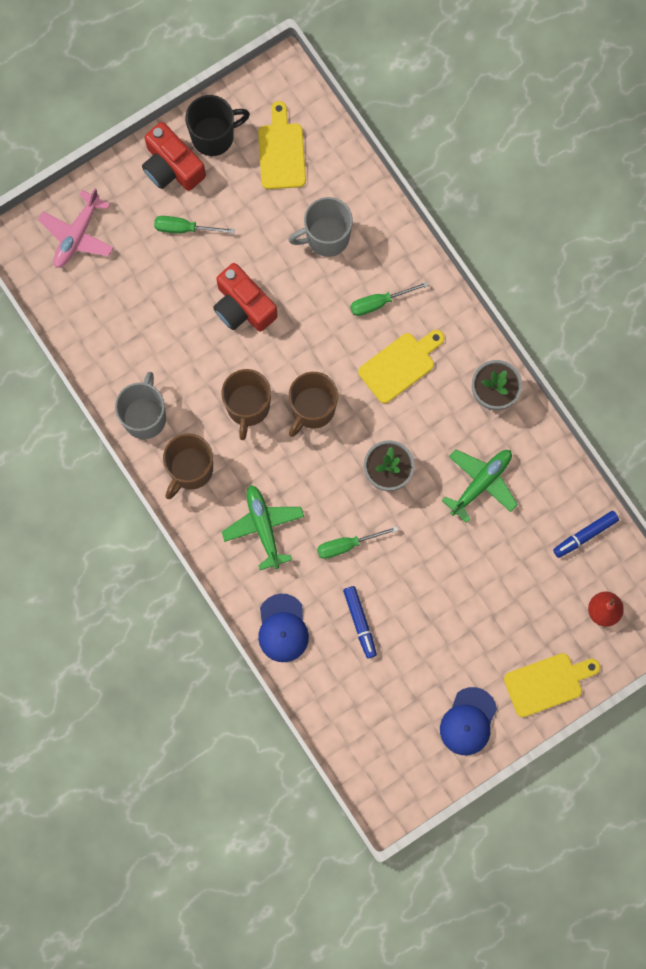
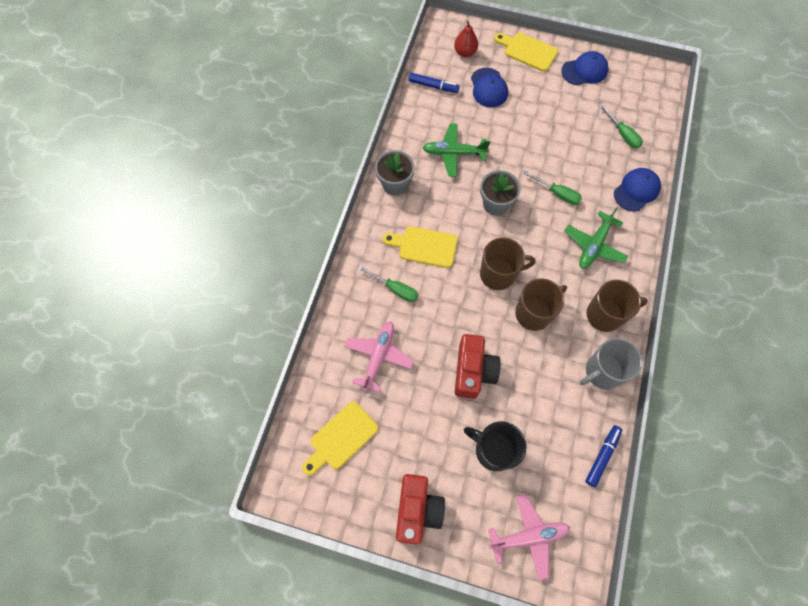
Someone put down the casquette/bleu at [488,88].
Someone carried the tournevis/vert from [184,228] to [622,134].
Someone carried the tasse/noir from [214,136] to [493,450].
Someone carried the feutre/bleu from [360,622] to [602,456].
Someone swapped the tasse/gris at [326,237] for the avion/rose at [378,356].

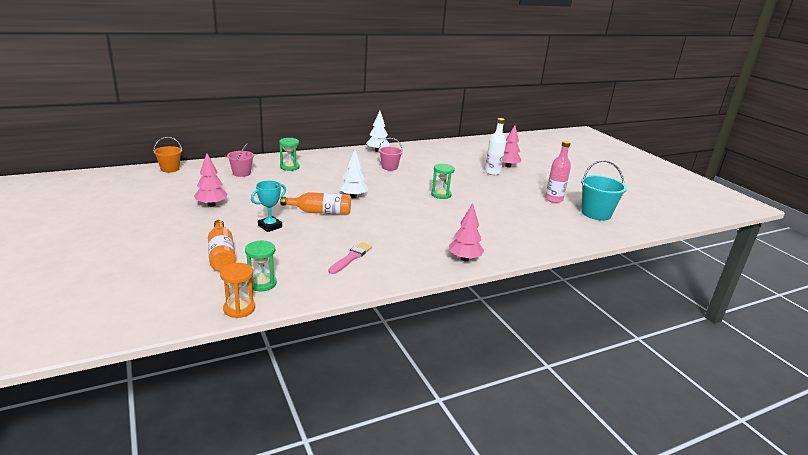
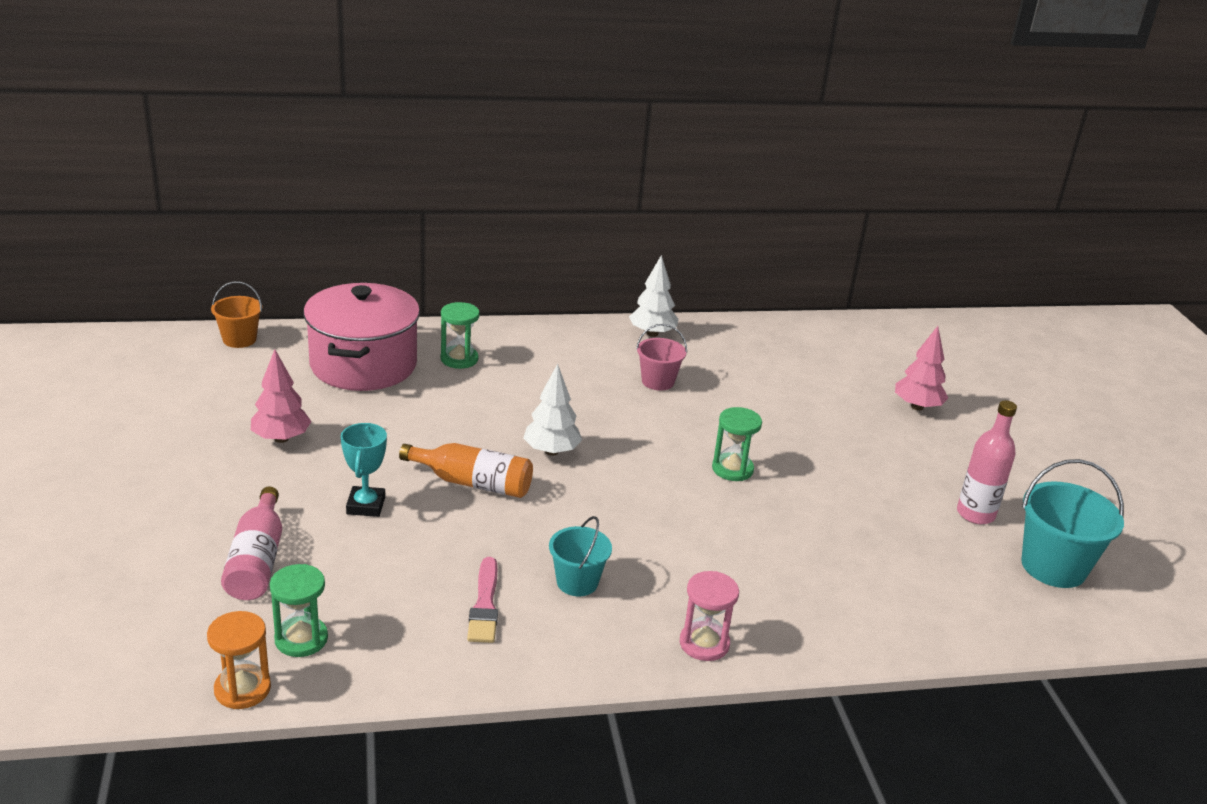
Someone took away the bouteille/blanc at [492,172].
Someone put down the seau/turquoise at [577,582].
Someone swapped the seau/rose at [241,173] for the marmite/rose at [363,365].
Someone swapped the arbre/rose at [464,259] for the sablier/rose at [704,643].
Someone repainted the bouteille/orange at [222,254], which became the bouteille/rose at [257,560].
Someone rotated the trophée/turquoise at [270,226] by 60 degrees counterclockwise.
Someone rotated the pinceau/rose at [351,257] by 135 degrees clockwise.

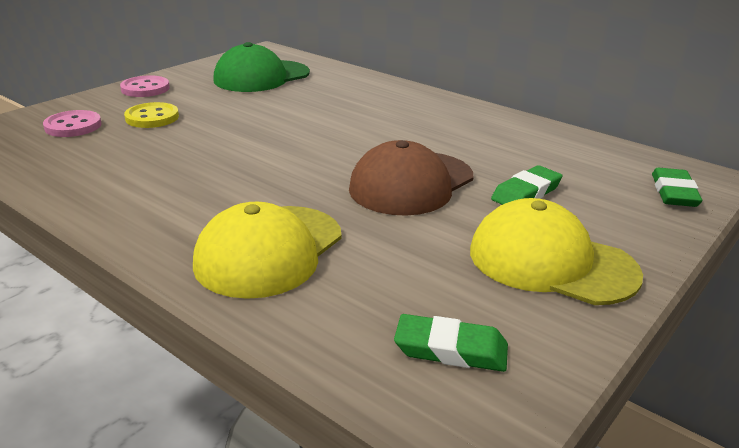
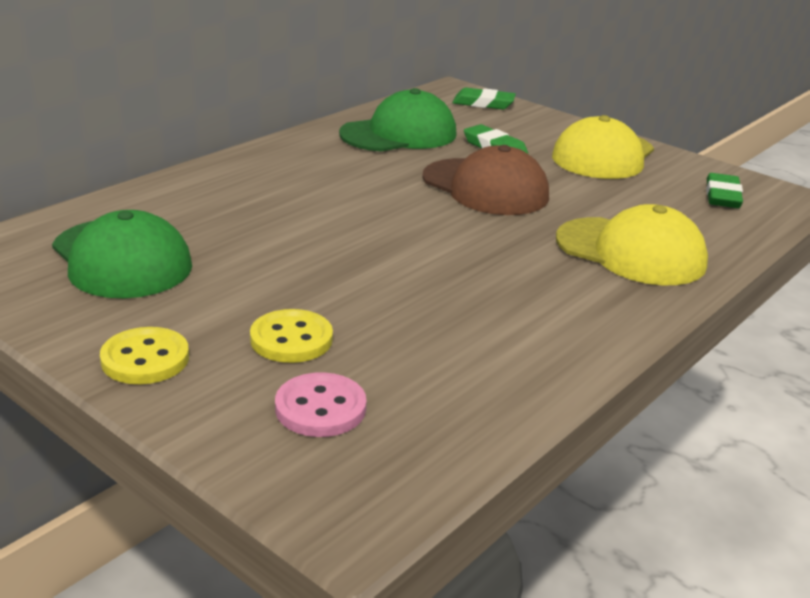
Someone put down the casquette/vert at [399,134].
Someone repainted the bouton/rose at [145,89], which became the bouton/jaune at [145,359].

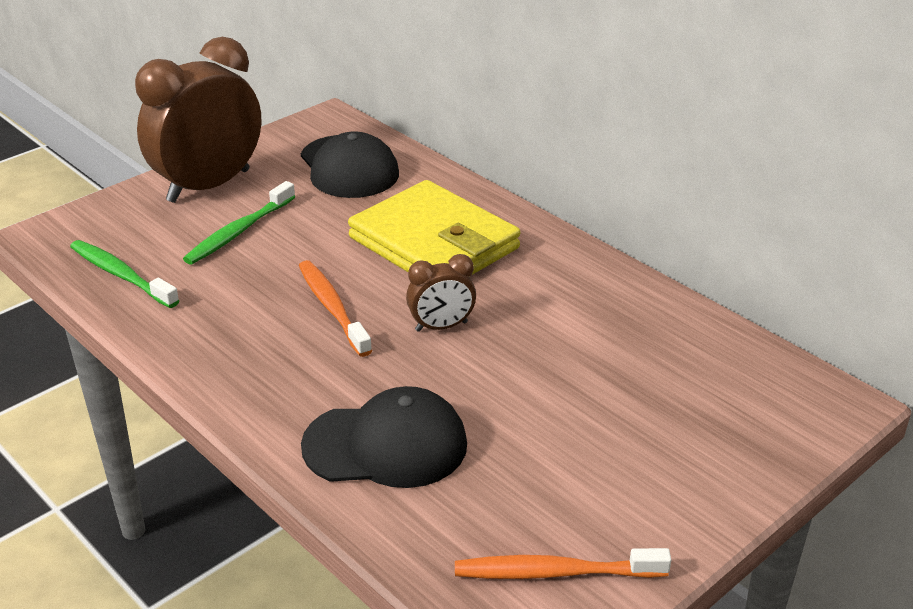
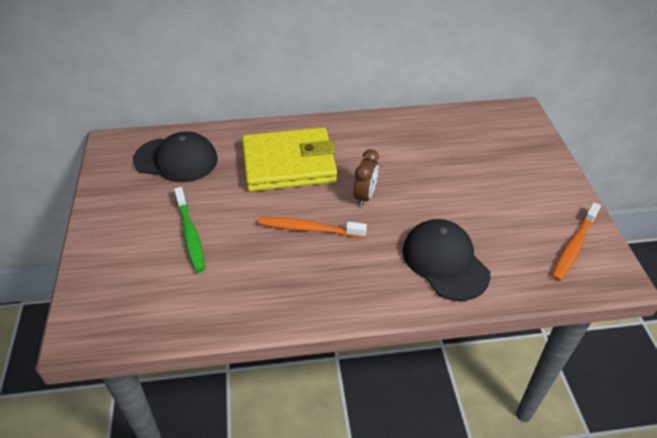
Someone took away the brosse à dents/vert at [121,275].
Someone took away the réveil/marron at [208,186].
Someone rotated the casquette/noir at [386,445] by 60 degrees counterclockwise.

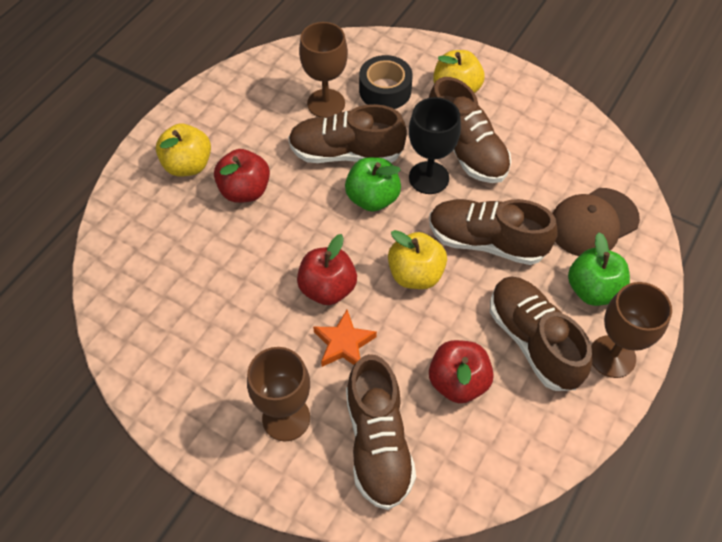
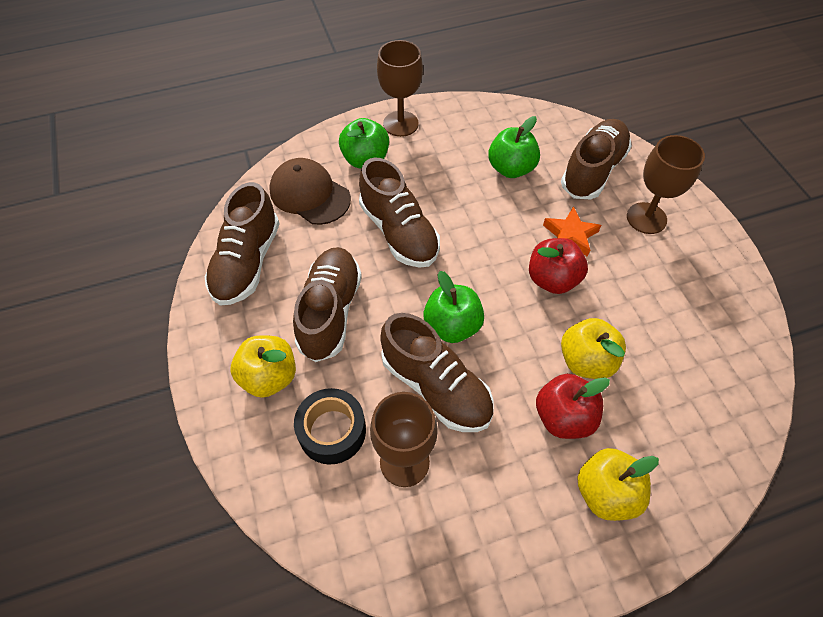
Someone took away the verre à pied/noir at [429,178].
Someone carried the pomme/jaune from [415,274] to [586,361].
Someone carried the chaussure/marron from [533,341] to [247,262].
Someone repainted the pomme/rouge at [458,382], which became the pomme/vert at [511,168].
Someone rotated the casquette/marron at [593,222] by 150 degrees counterclockwise.

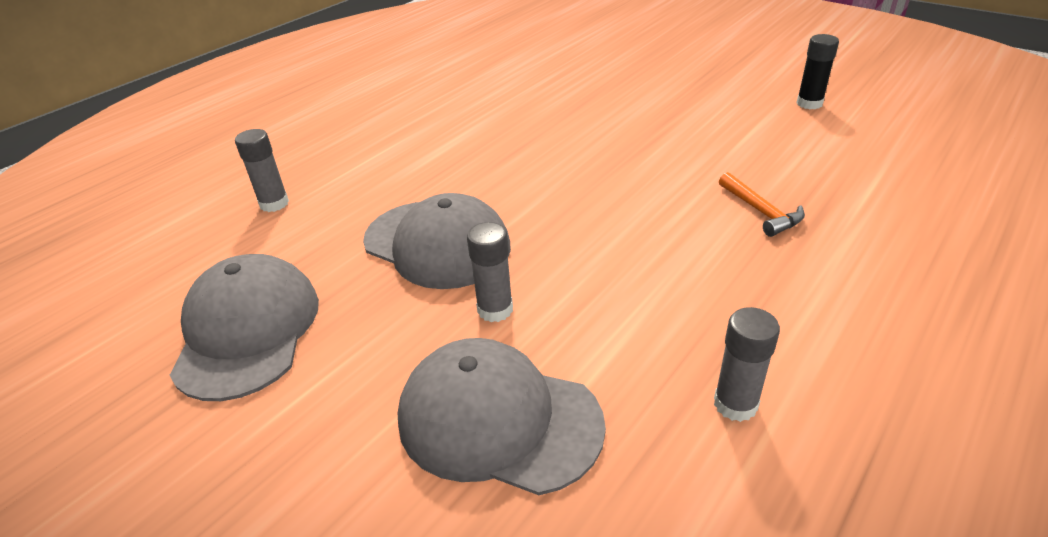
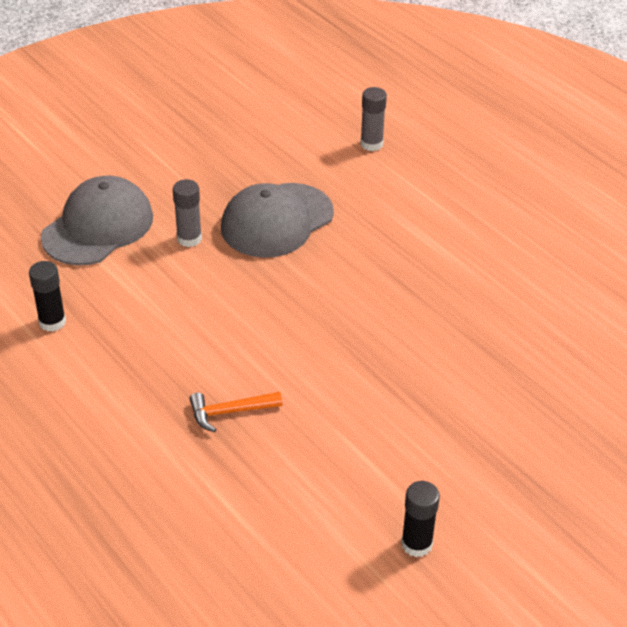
Someone took away the casquette/gris at [247,331].
Someone repainted the bâton de colle/gris at [735,404], which became the bâton de colle/noir at [52,322].

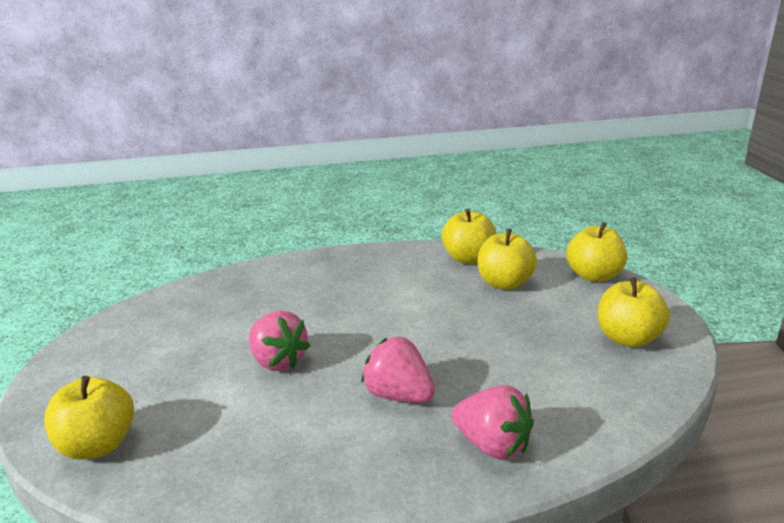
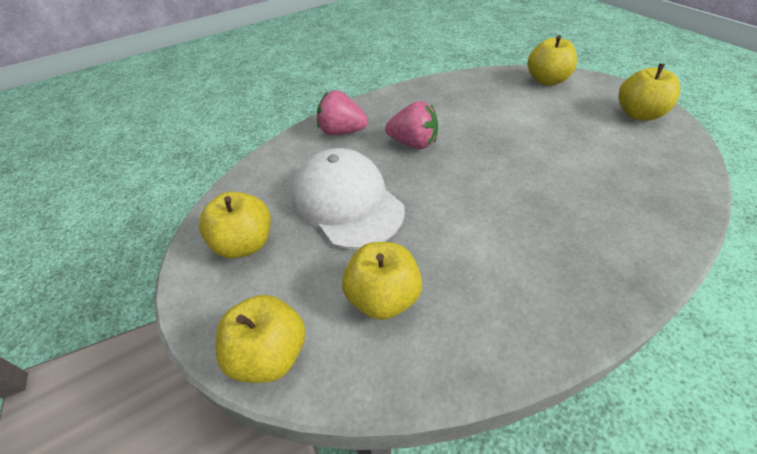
Someone took away the fraise/rose at [278,361].
Someone put down the casquette/blanc at [347,202].
Someone carried the pomme/jaune from [468,258] to [638,114].

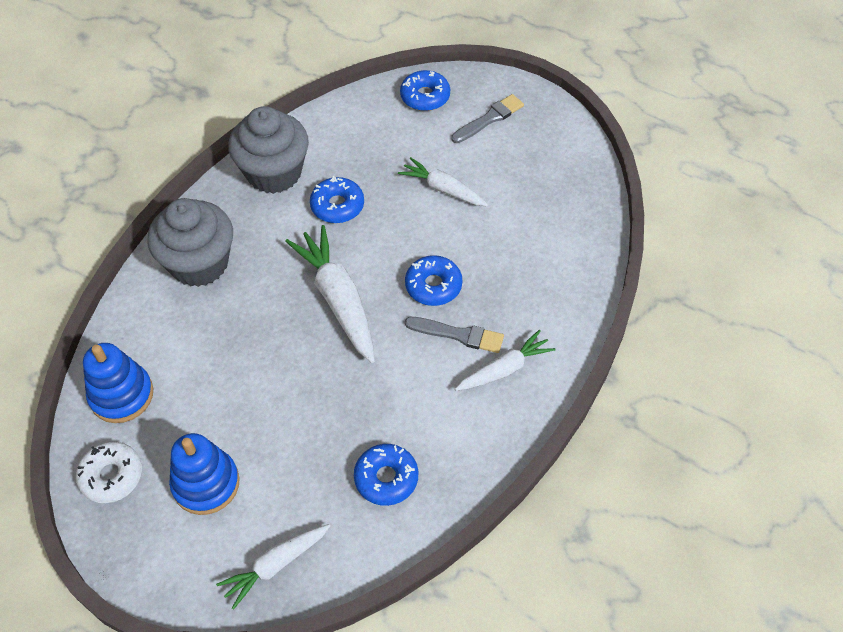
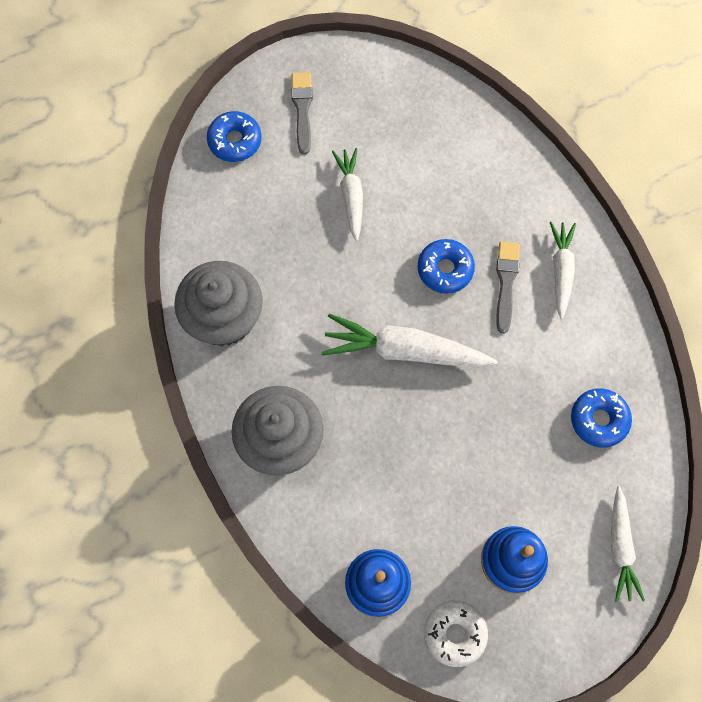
Someone took away the beignet/bleu at [337,206].
Someone rotated the carotte/blanc at [443,189] by 105 degrees clockwise.
Someone rotated the pinceau/gris at [458,335] by 45 degrees counterclockwise.

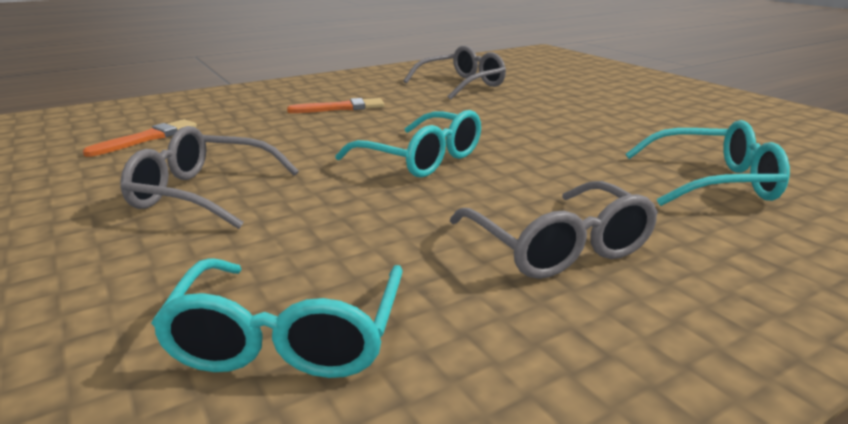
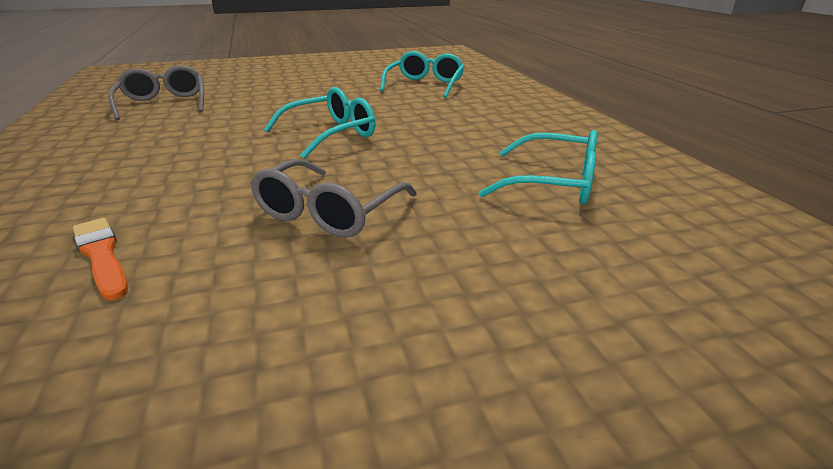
Someone took away the pinceau/orange at [340,108].
Someone took away the lunettes/gris at [558,247].

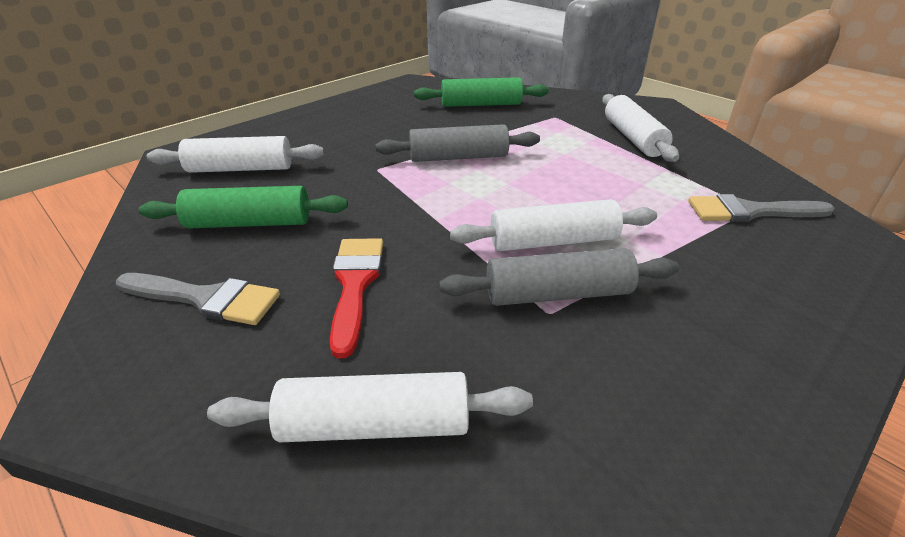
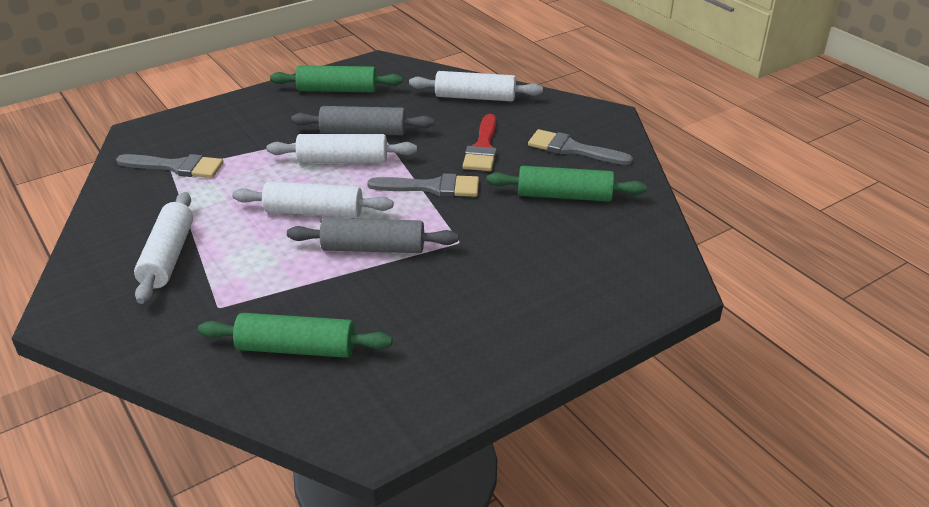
Someone put down the rouleau à pâtisserie/vert at [337,90].
Someone put down the pinceau/gris at [432,187].
Someone carried the rouleau à pâtisserie/blanc from [241,169] to [314,212].

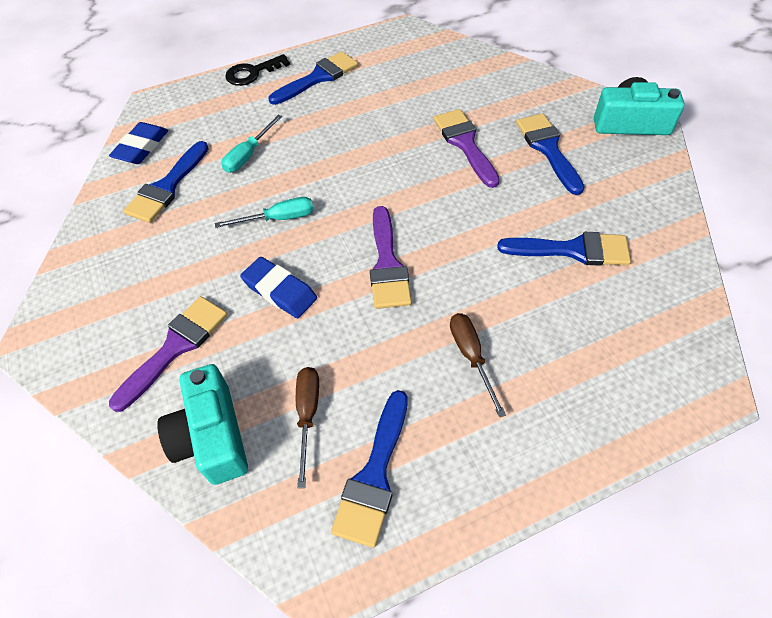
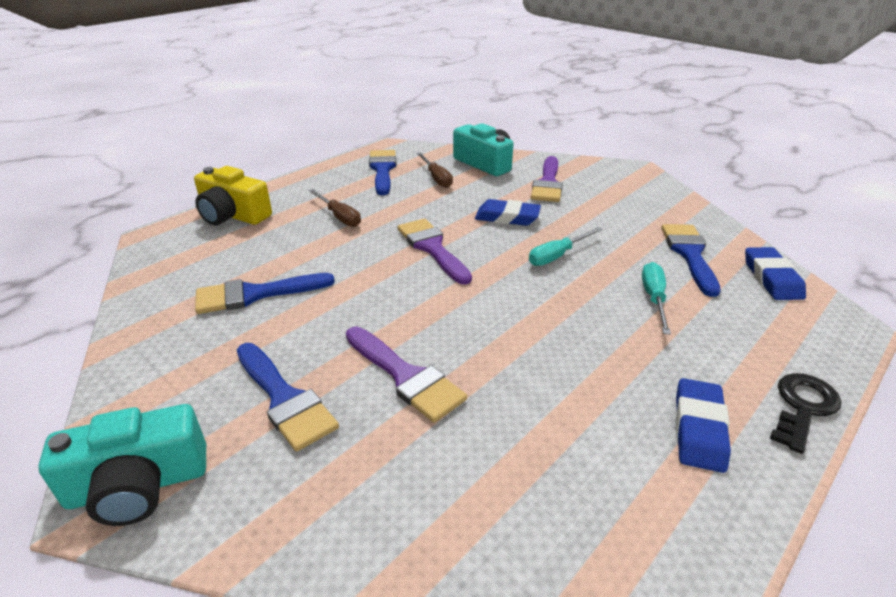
Someone put down the appareil photo/jaune at [233,215].
Someone swapped the pinceau/bleu at [318,77] for the gomme/bleu at [699,429].

